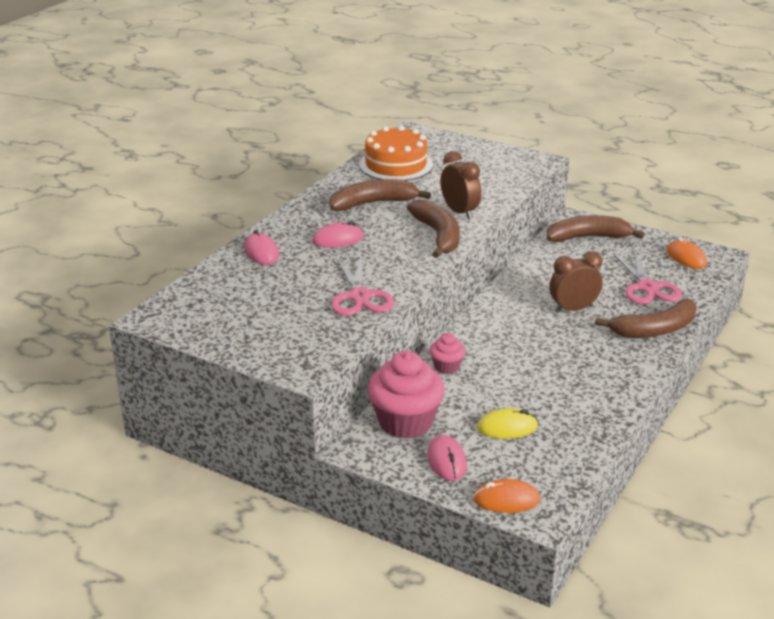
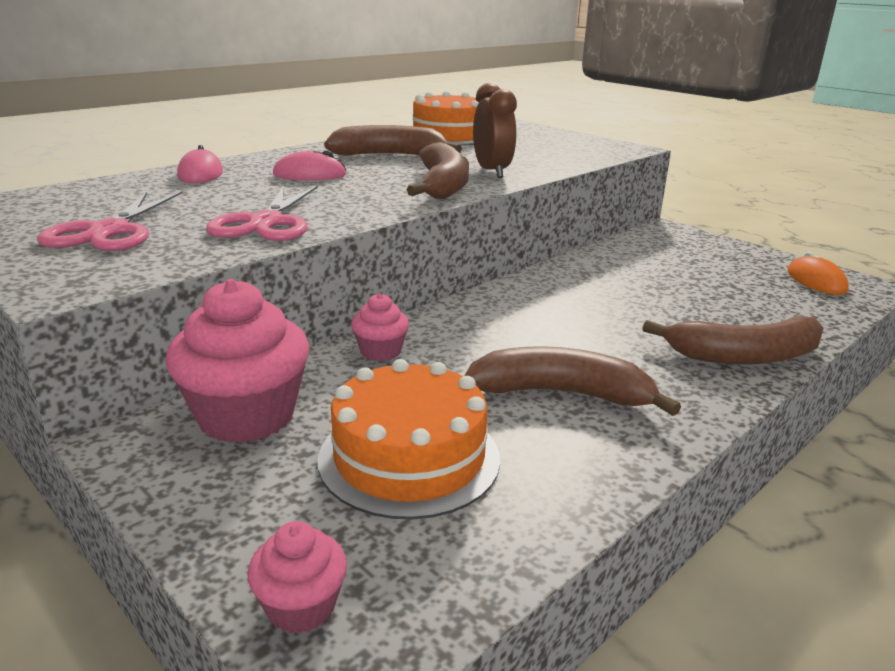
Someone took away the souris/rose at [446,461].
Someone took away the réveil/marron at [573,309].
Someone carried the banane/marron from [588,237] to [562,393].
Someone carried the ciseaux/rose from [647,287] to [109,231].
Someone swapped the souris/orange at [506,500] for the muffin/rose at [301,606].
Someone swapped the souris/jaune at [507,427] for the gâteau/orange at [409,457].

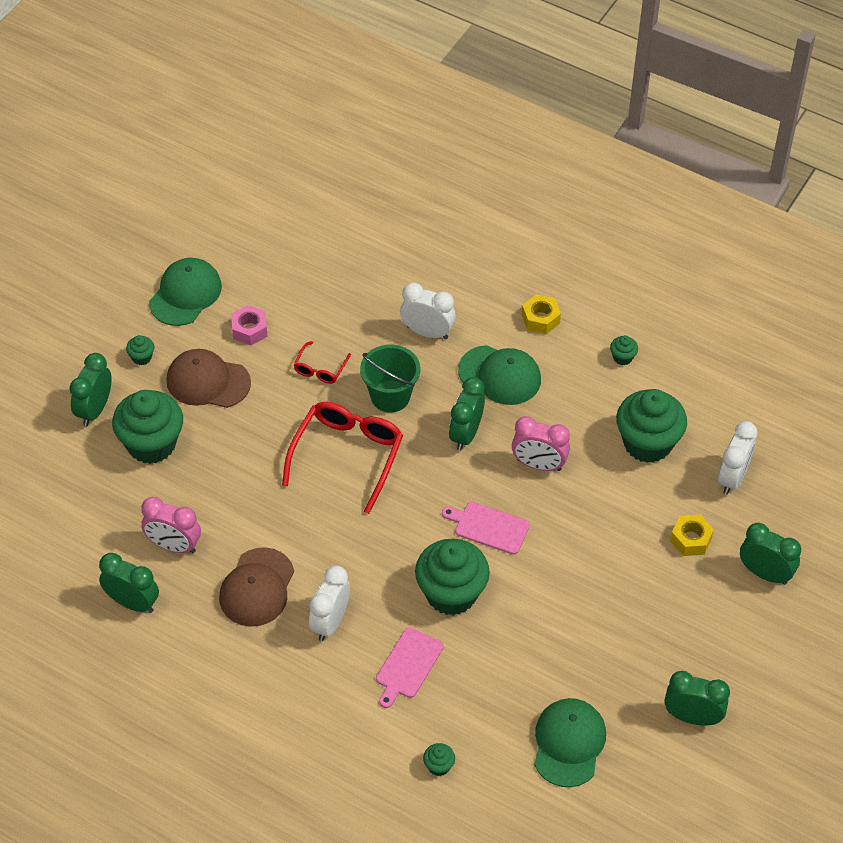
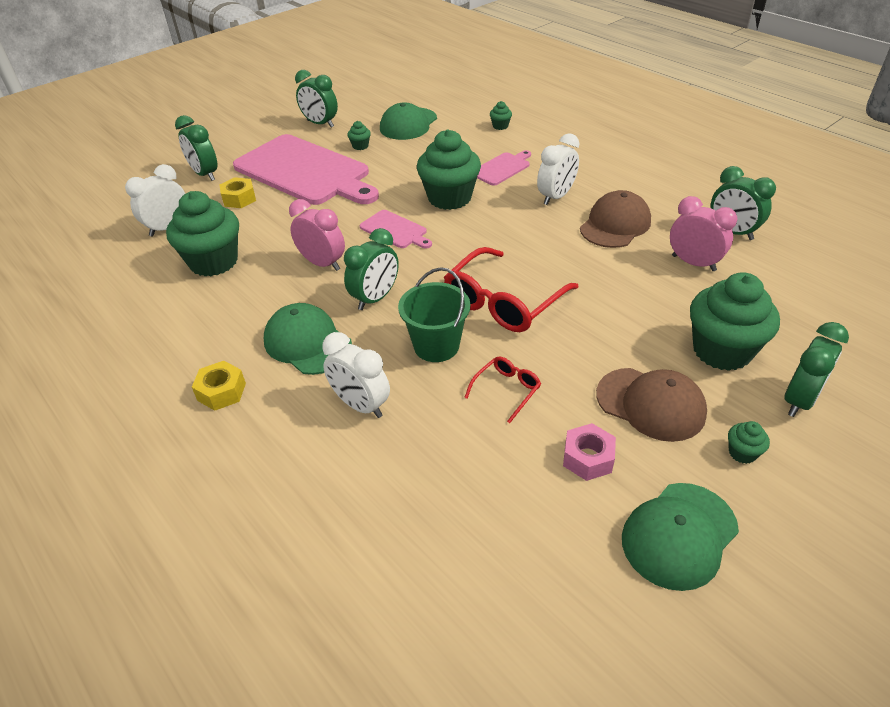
Someone put down the planche à découper/rose at [305,172].
Someone carried the muffin/vert from [622,357] to [360,146].

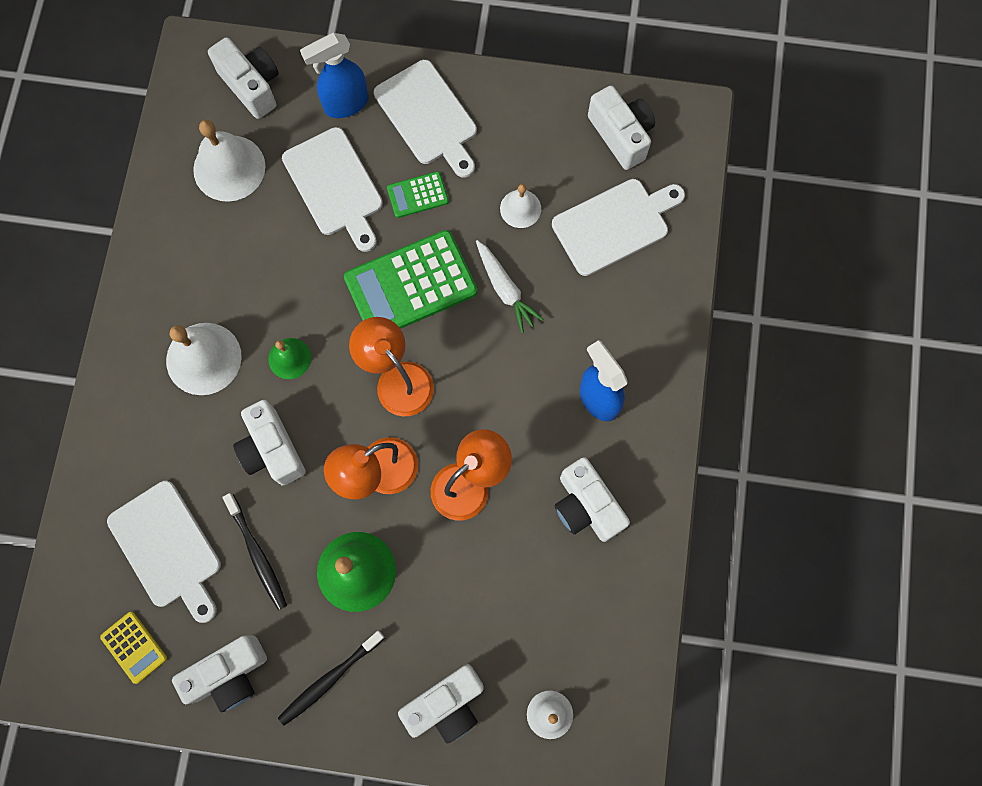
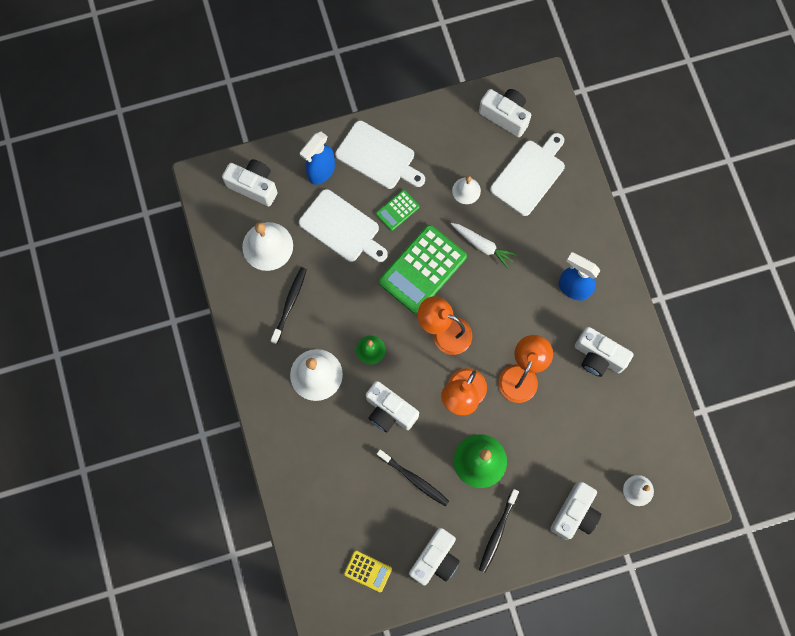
Someone took away the planche à découper/blanc at [168,548].
Someone put down the brosse à dents/noir at [290,304].

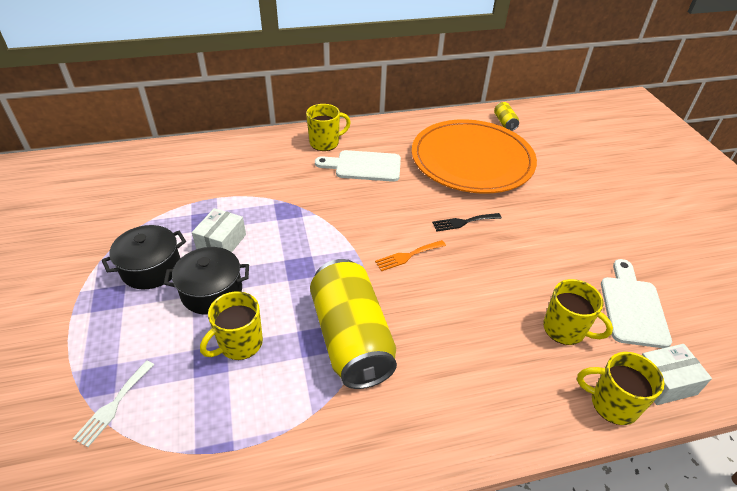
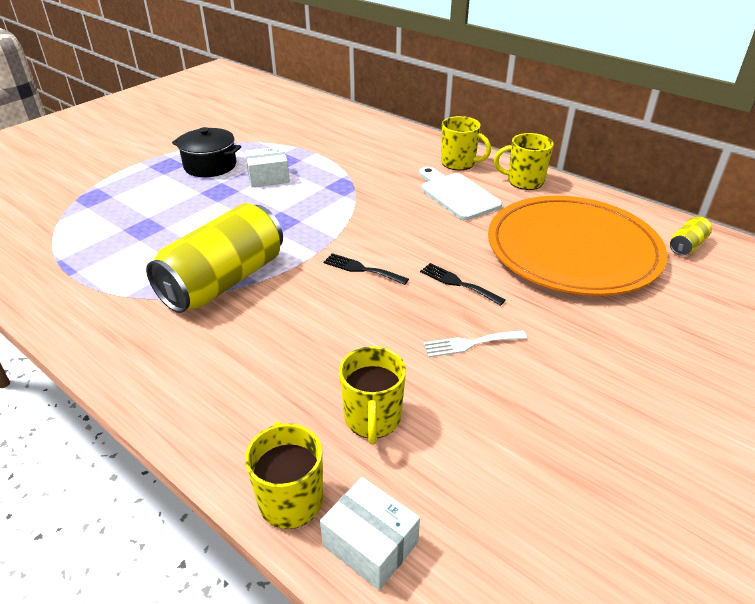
Someone took away the marmite/noir at [212,292].
Someone took away the planche à découper/blanc at [632,307].
Someone carried the fourchette/blanc from [113,405] to [470,343].
Someone carried the tasse/jaune from [239,344] to [524,181].
Someone repainted the fourchette/orange at [407,256], which became the fourchette/noir at [361,269].

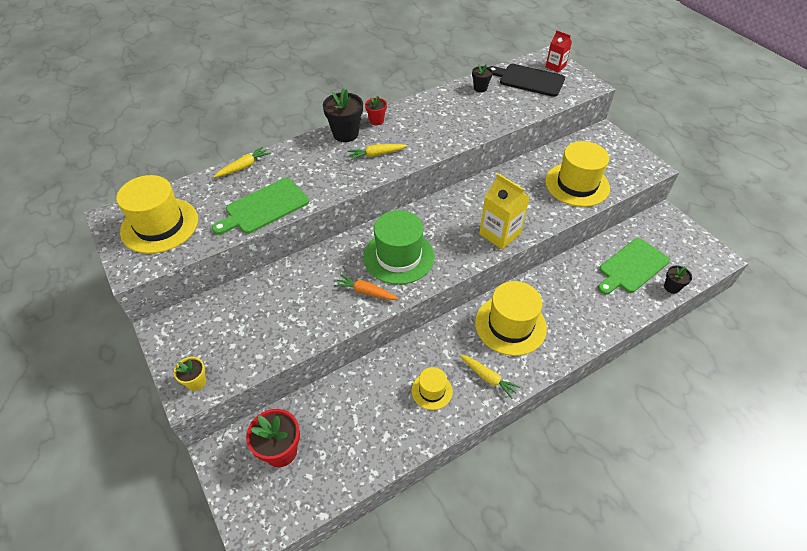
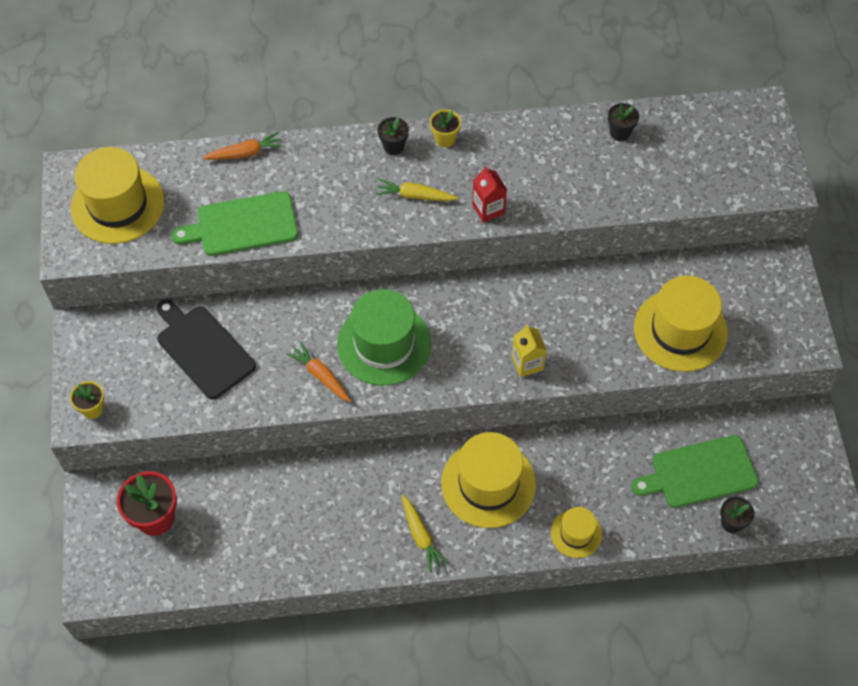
Someone carried the chapeau/jaune from [432,391] to [576,533].
Someone carried the planche à découper/noir from [528,80] to [203,349].
Someone carried the brique de lait/rouge from [555,66] to [488,209].
Someone repainted the carotte/jaune at [244,167], which became the carotte/orange at [245,153].
Someone repainted the pot de fleurs/rouge at [376,121], which became the pot de fleurs/jaune at [445,139].
Someone scaled the pot de fleurs/noir at [345,134] by 0.57.
Someone scaled the brique de lait/jaune at [499,234] by 0.61.

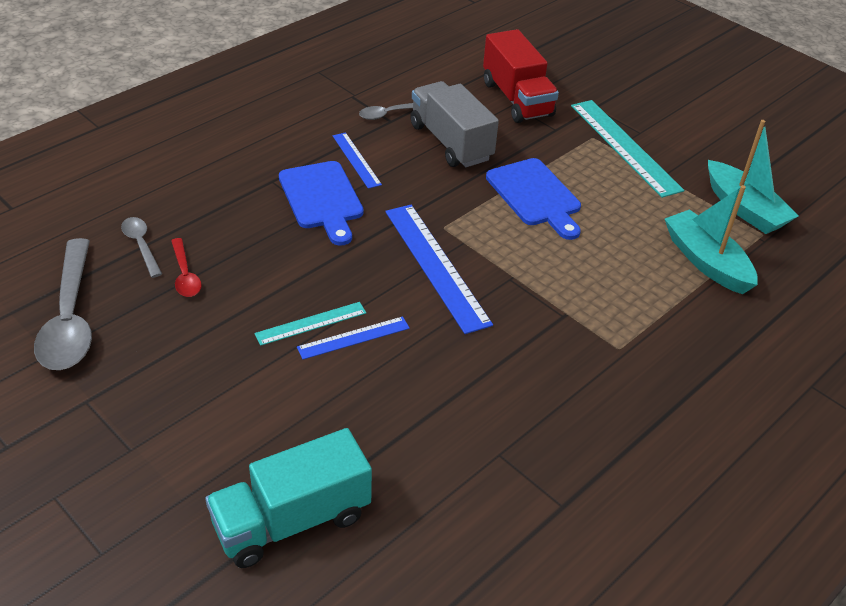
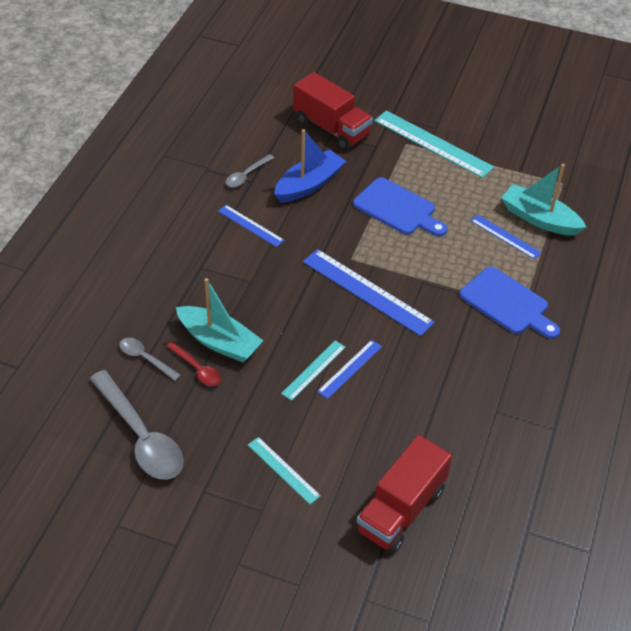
Someone put down the règle/turquoise at [283,470].
Someone put down the règle/bleu at [505,236].
Someone carried the planche à découper/bleu from [322,199] to [507,303].
Someone carried the bateau/turquoise from [744,208] to [219,341].
Someone swapped the camion/gris at [450,142] for the bateau/bleu at [309,185].
Someone repainted the camion/turquoise at [292,520], which became the camion/rouge at [401,510].

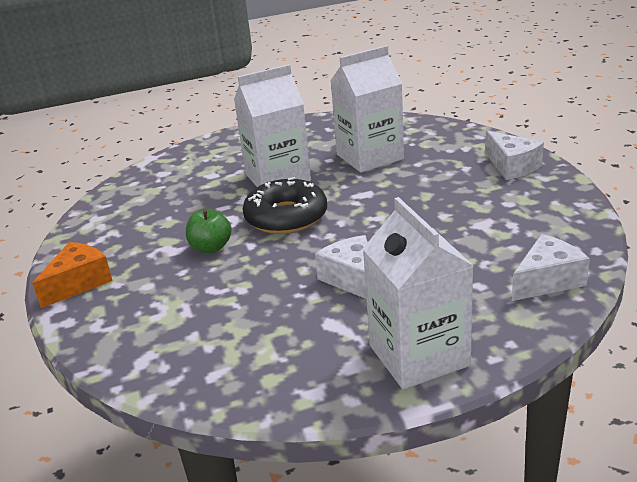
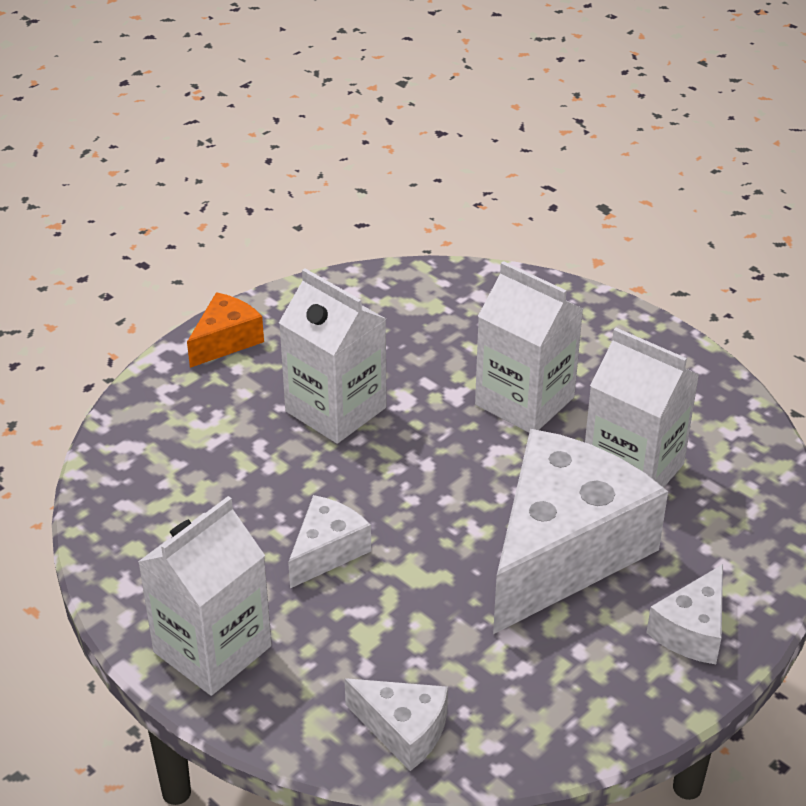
Someone took away the beignet/noir at [286,217].
Someone put down the fromage/blanc at [563,551].
Someone swapped the pomme/vert at [211,248] for the brique de lait/blanc at [336,409].
Someone rotated the fromage/orange at [79,283] by 60 degrees counterclockwise.

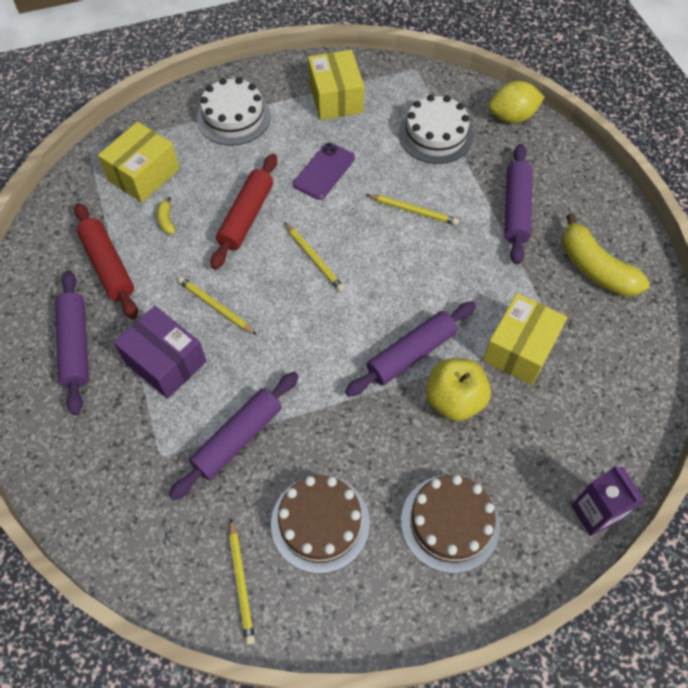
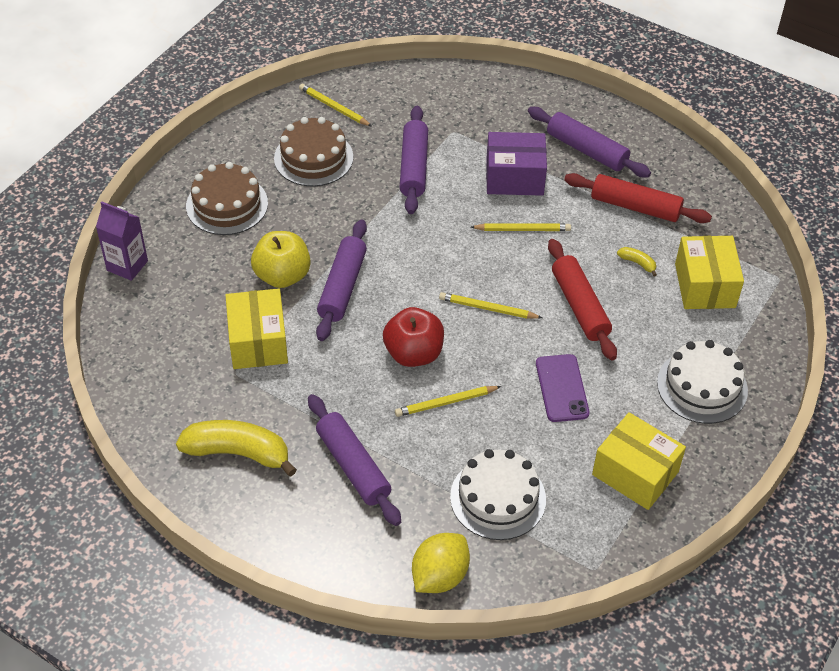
Someone put down the pomme/rouge at [413,353].

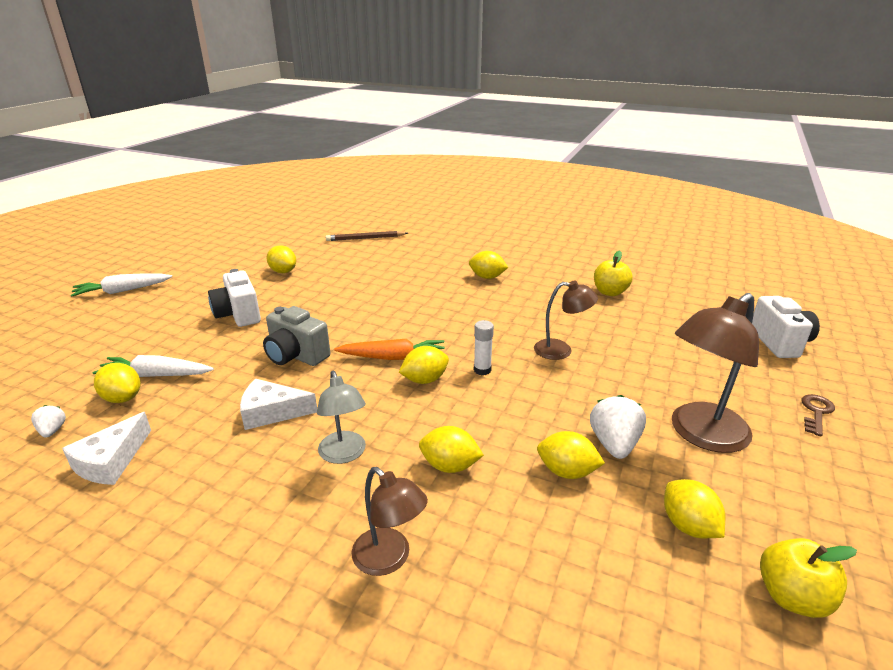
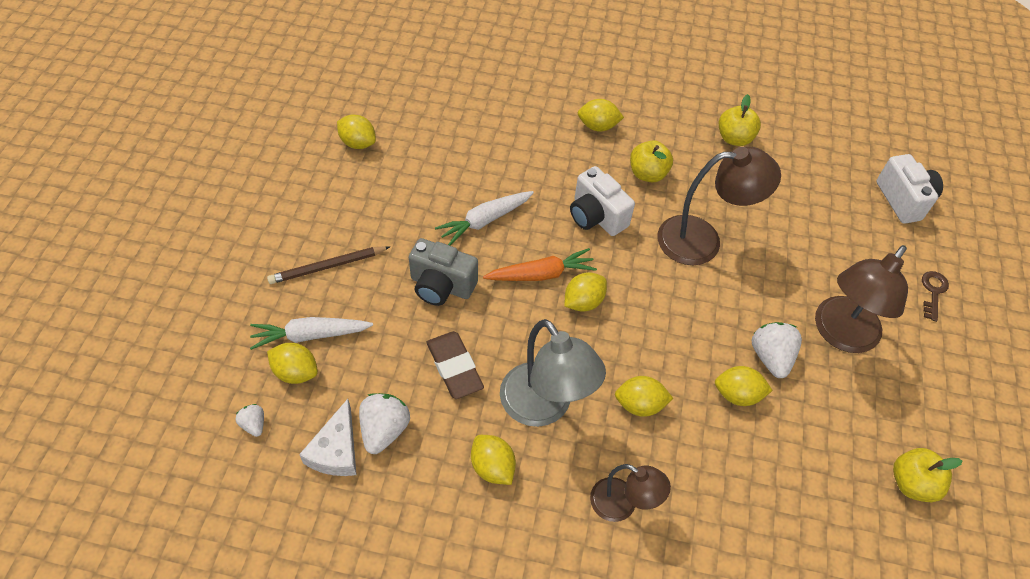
Someone took away the bâton de colle/blanc at [482,370].
Someone put down the fraise/blanc at [384,430].
Someone put down the pomme/jaune at [647,174].
Someone carried the carotte/blanc from [122,291] to [484,221].
Someone carried the appareil photo/blanc from [238,315] to [596,216].
Someone carried the crayon/marron from [365,238] to [328,266].
Someone carried the citron/jaune from [688,526] to [492,467].
Someone swapped the fromage/blanc at [272,412] for the gomme/marron at [454,367].
Someone scaled the lampe/gris at [344,454] by 1.67.
Someone scaled the lampe/marron at [561,350] by 1.67.

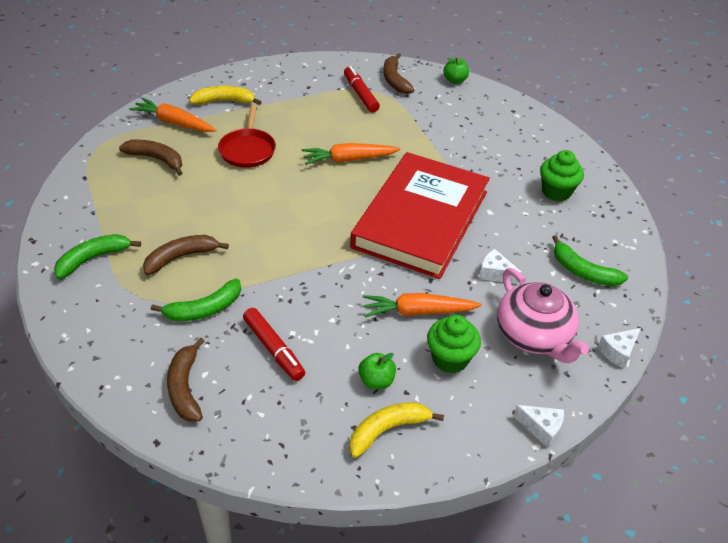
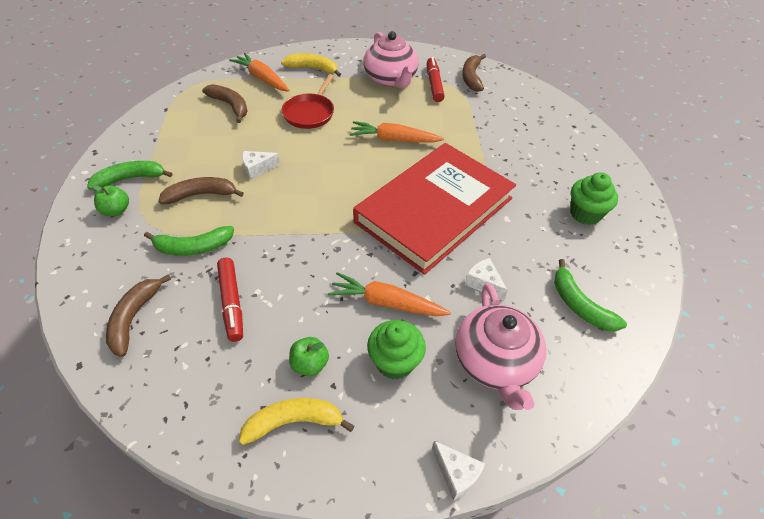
Someone put down the théière/rose at [391,79].
Someone carried the pomme/vert from [455,80] to [116,211].
Someone carried the fromage/blanc from [618,352] to [257,169].

